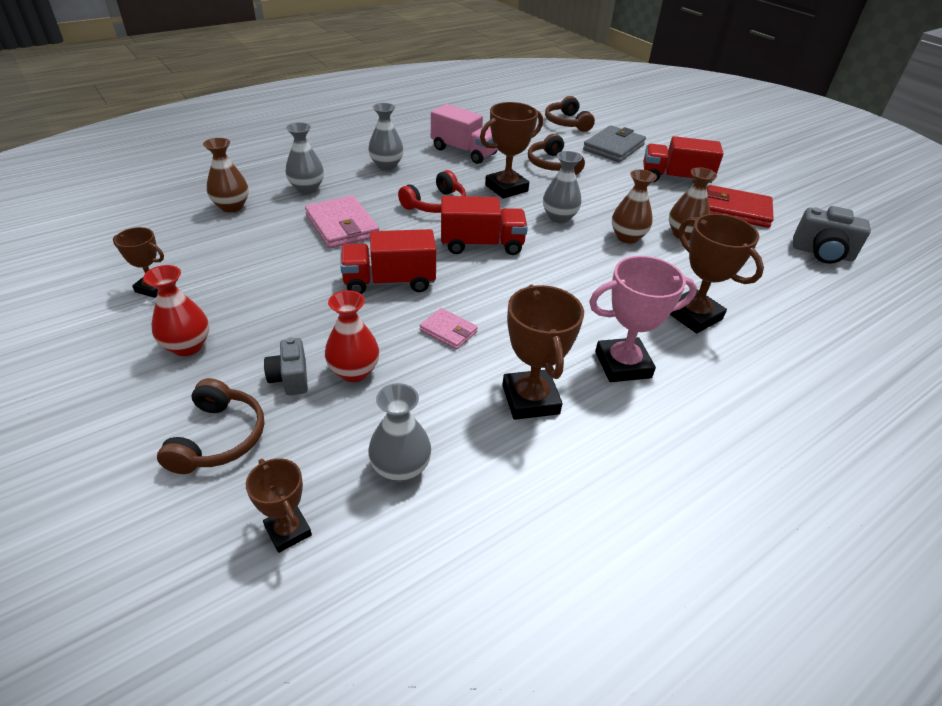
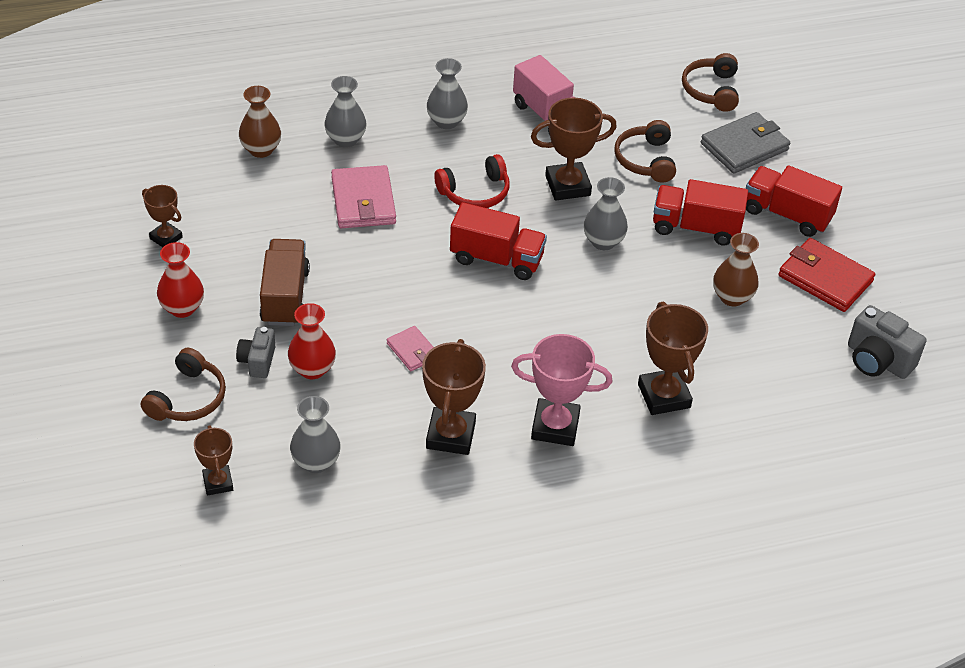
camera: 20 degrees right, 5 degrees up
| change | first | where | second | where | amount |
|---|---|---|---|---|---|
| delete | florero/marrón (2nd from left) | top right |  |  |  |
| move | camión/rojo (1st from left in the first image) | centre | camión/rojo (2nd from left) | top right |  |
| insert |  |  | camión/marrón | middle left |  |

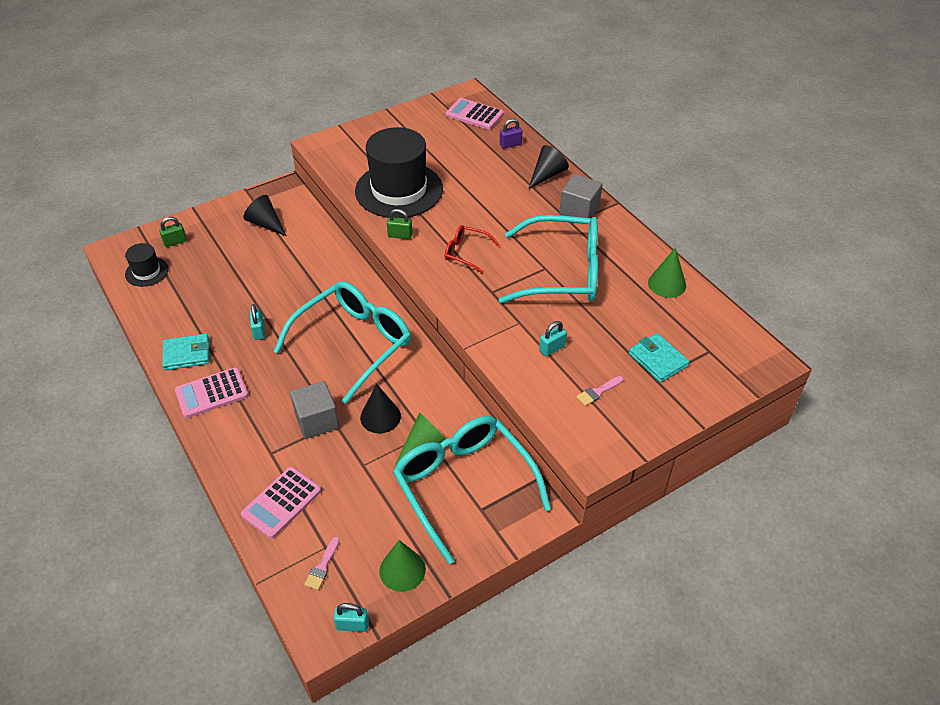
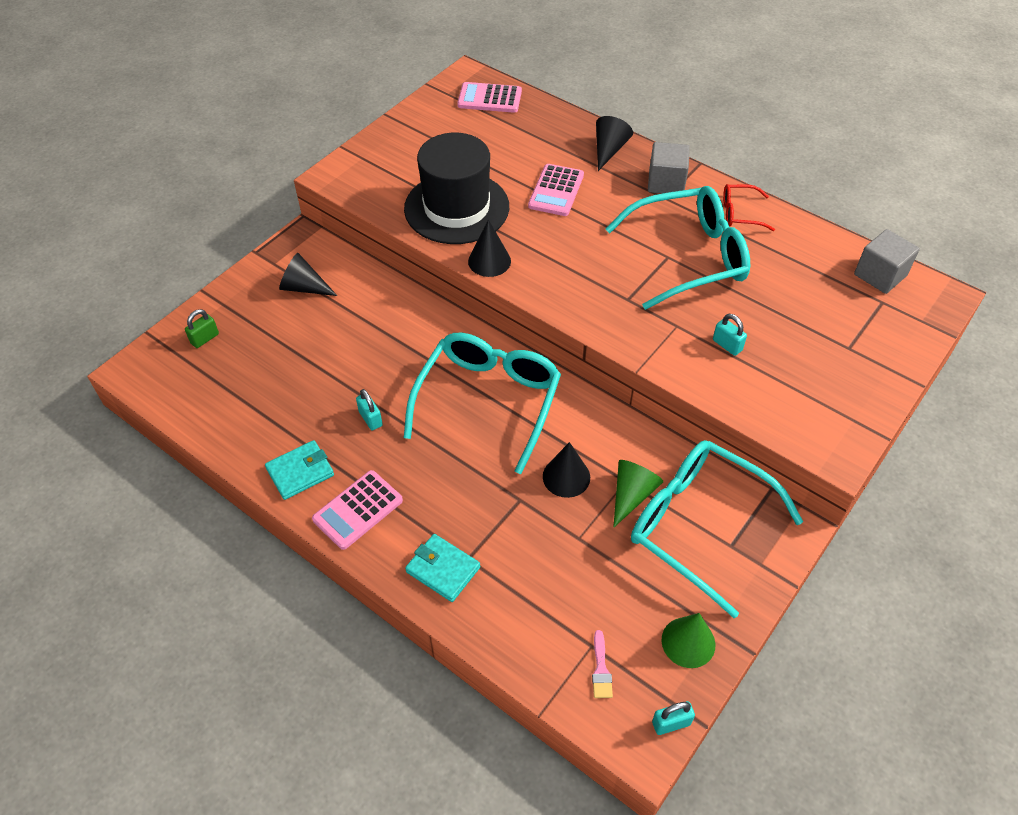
camera: 20 degrees left, 5 degrees up
| change | first | where | second | where | amount |
|---|---|---|---|---|---|
| delete | candado/morado | top centre |  |  |  |
| replace | candado/verde (2nd from left) | top centre | cono/negro (2nd from left) | top centre |  |
| move | gafas/rojo | centre |  | top right |  |
| delete | sombrero/negro (1st from left) | middle left |  |  |  |
| delete | cono/verde (3rd from left) | middle right |  |  |  |
| rotate | candado/turquesa (3rd from left) | centre |  | middle right | 75 degrees counterclockwise |
| move | cartera/turquesa (2nd from left) | middle right |  | bottom centre |  |
| delete | pincel/rosa (2nd from left) | centre |  |  |  |
| move | cubo/gris (1st from left in the first image) | centre | cubo/gris (2nd from left) | top right |  |
| move | calculadora/rosa (2nd from left in the first image) | bottom left | calculadora/rosa (3rd from left) | top centre |  |

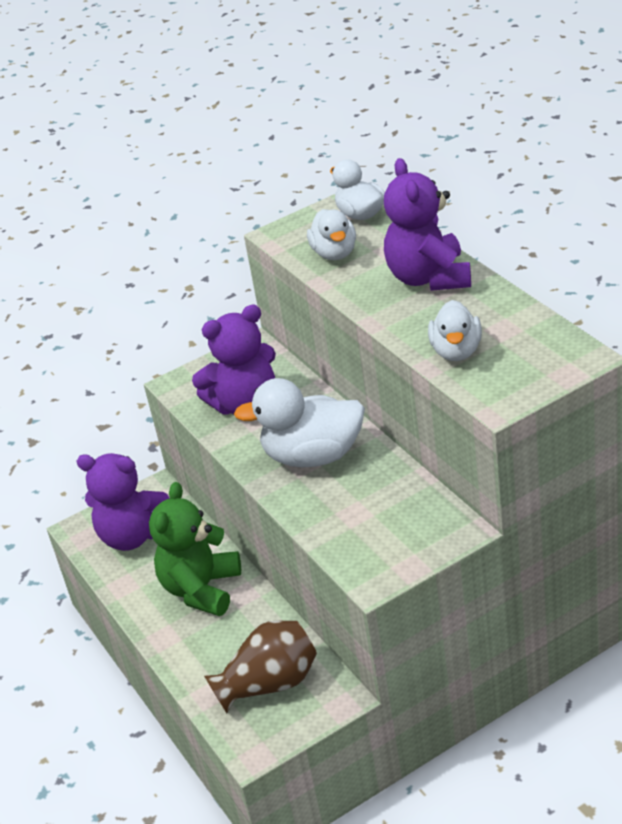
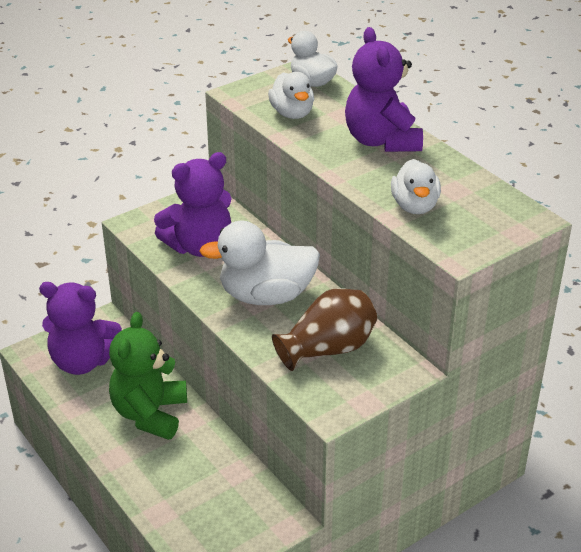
camera: 10 degrees left, 0 degrees up
| change | first | where | second | where | amount |
|---|---|---|---|---|---|
| move | florero/marrón | bottom centre |  | centre |  |

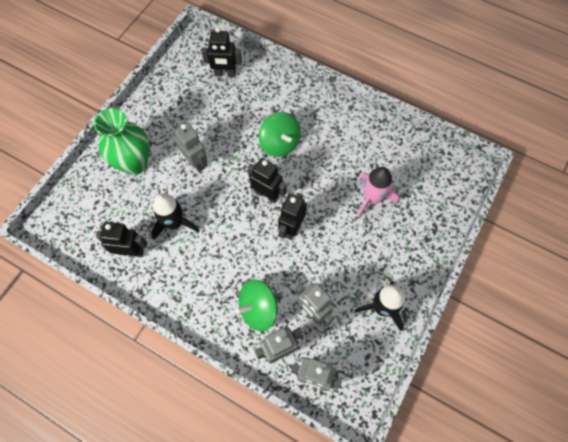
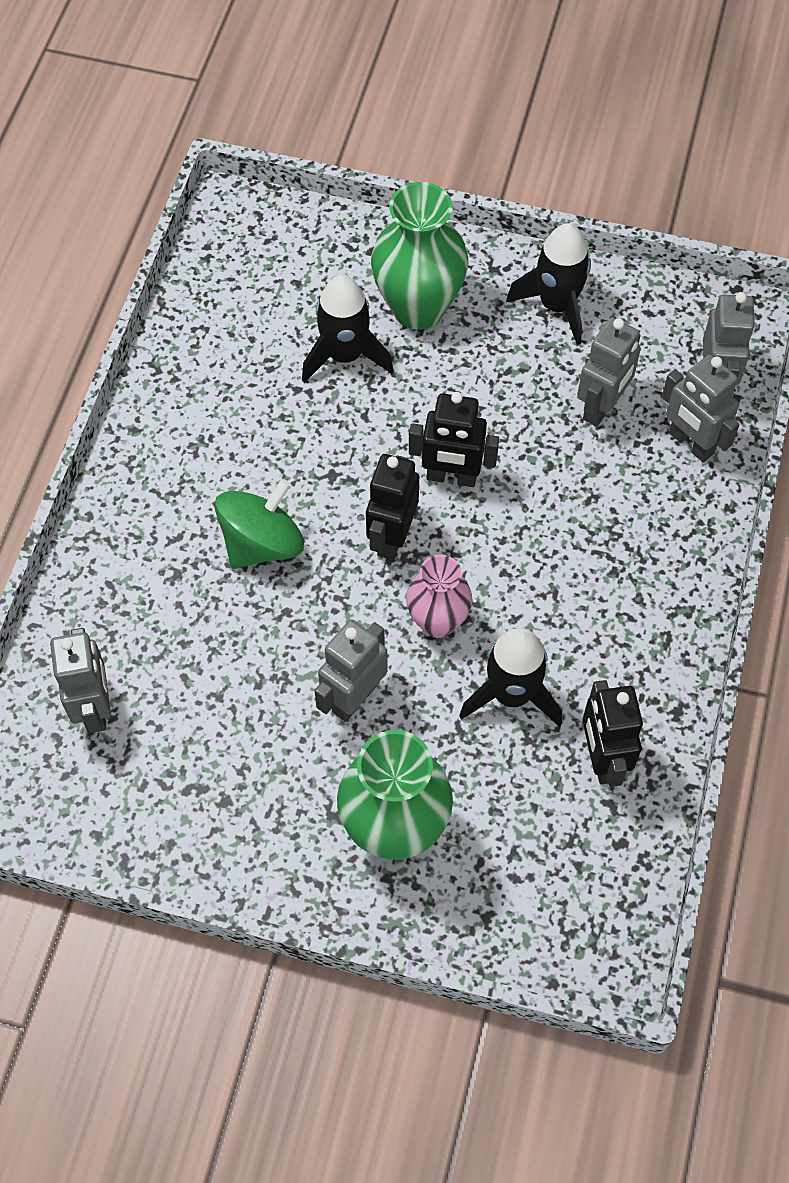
camera: 105 degrees left, 5 degrees down
| change | first | where | second | where | amount |
|---|---|---|---|---|---|
| recolor | robot/negro (2nd from left) | top centre | robot/gris (1st from left) | middle left |  |
| recolor | cohete/rosa | centre | cohete/negro (1st from left) | top centre |  |
| delete | peonza/verde (1st from left) | bottom centre |  |  |  |
| insert |  |  | florero/verde (2nd from left) | top centre |  |
| insert |  |  | florero/rosa | centre |  |

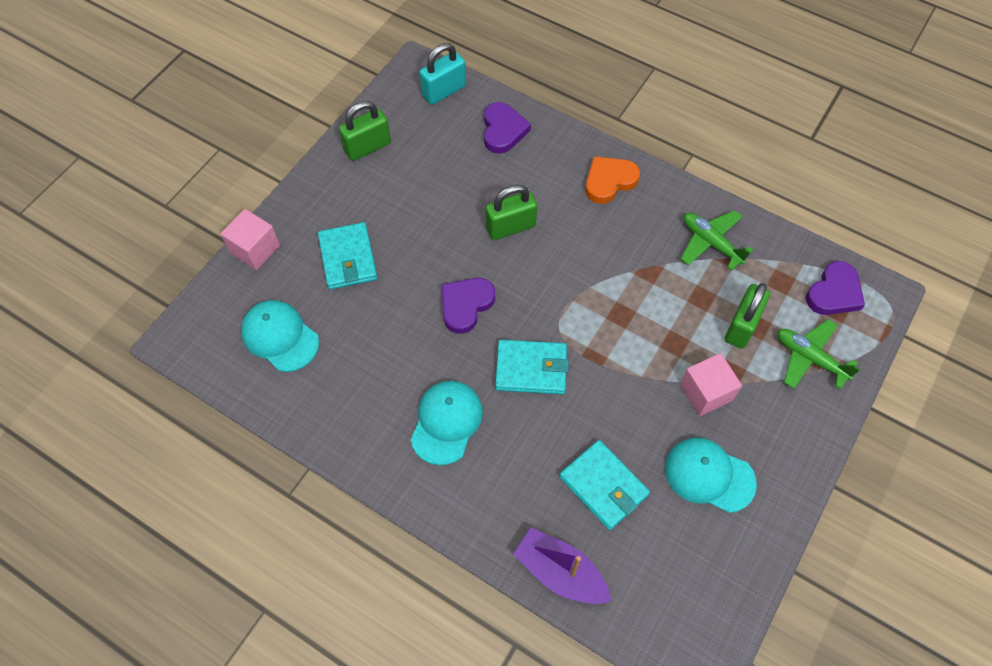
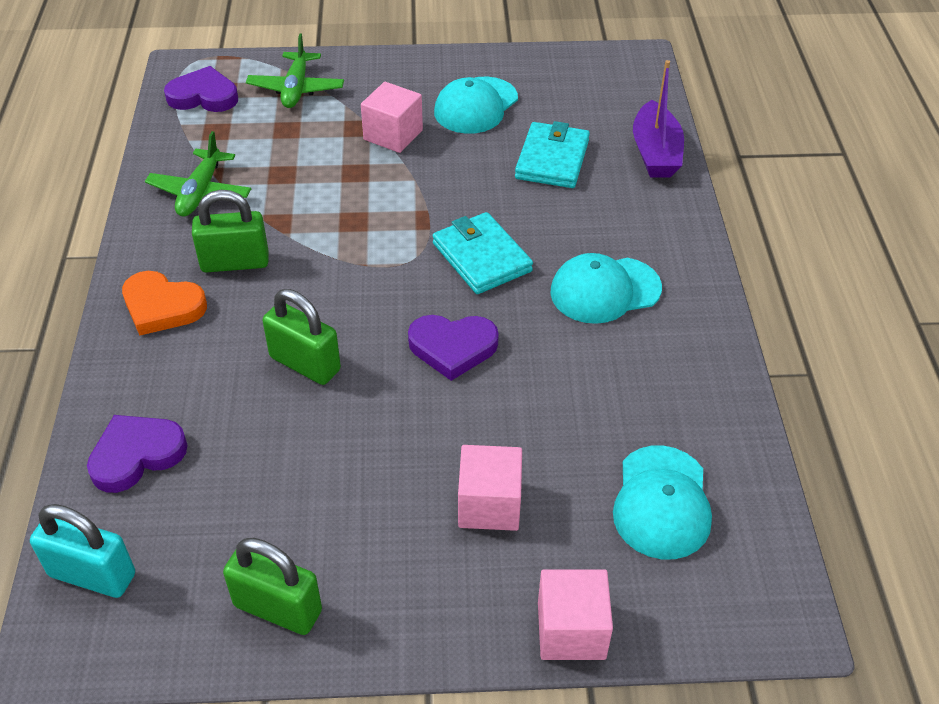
camera: 125 degrees left, 15 degrees down
| change | first | where | second | where | amount |
|---|---|---|---|---|---|
| replace | cartera/turquesa (1st from left) | centre | cubo/rosa (2nd from left) | bottom centre |  |
| move | candado/verde (3rd from left in the first image) | middle right | candado/verde (1st from left) | top left |  |
| rotate | gorra/turquesa (3rd from left in the first image) | bottom right | gorra/turquesa (1st from left) | top centre | 45 degrees clockwise |

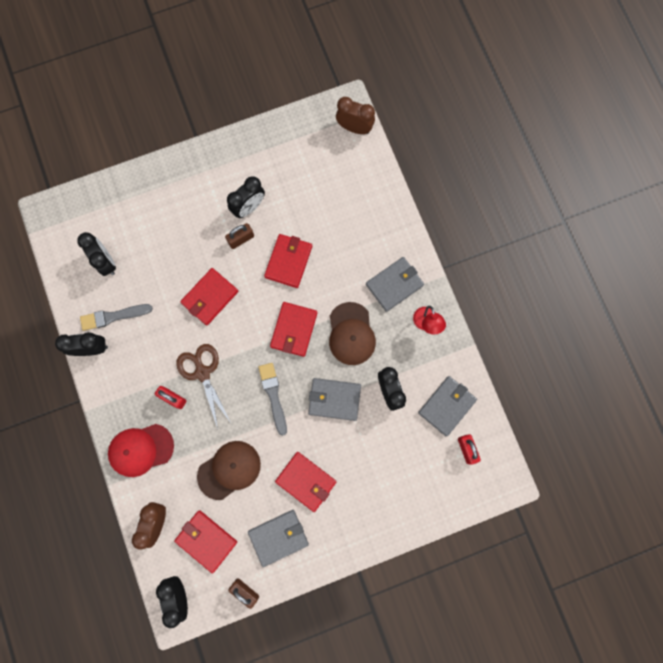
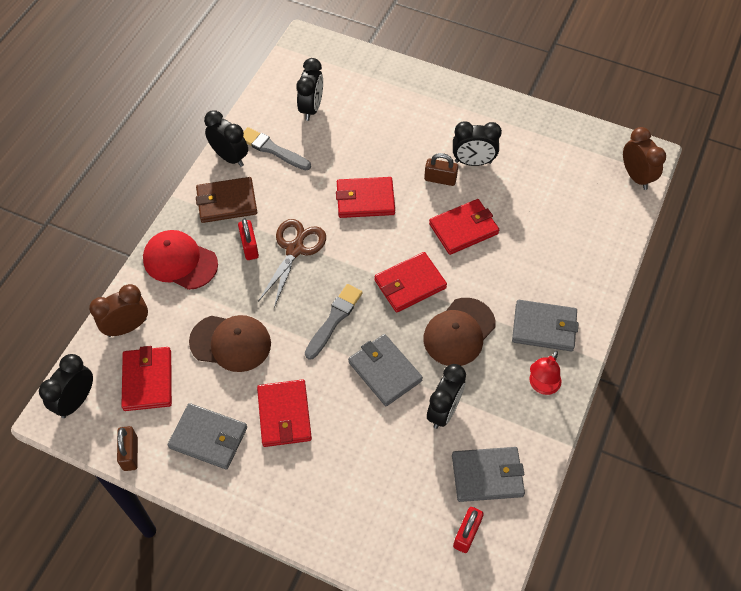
camera: 45 degrees right, 20 degrees down
| change | first | where | second | where | amount |
|---|---|---|---|---|---|
| insert |  |  | cartera/marrón | middle left |  |

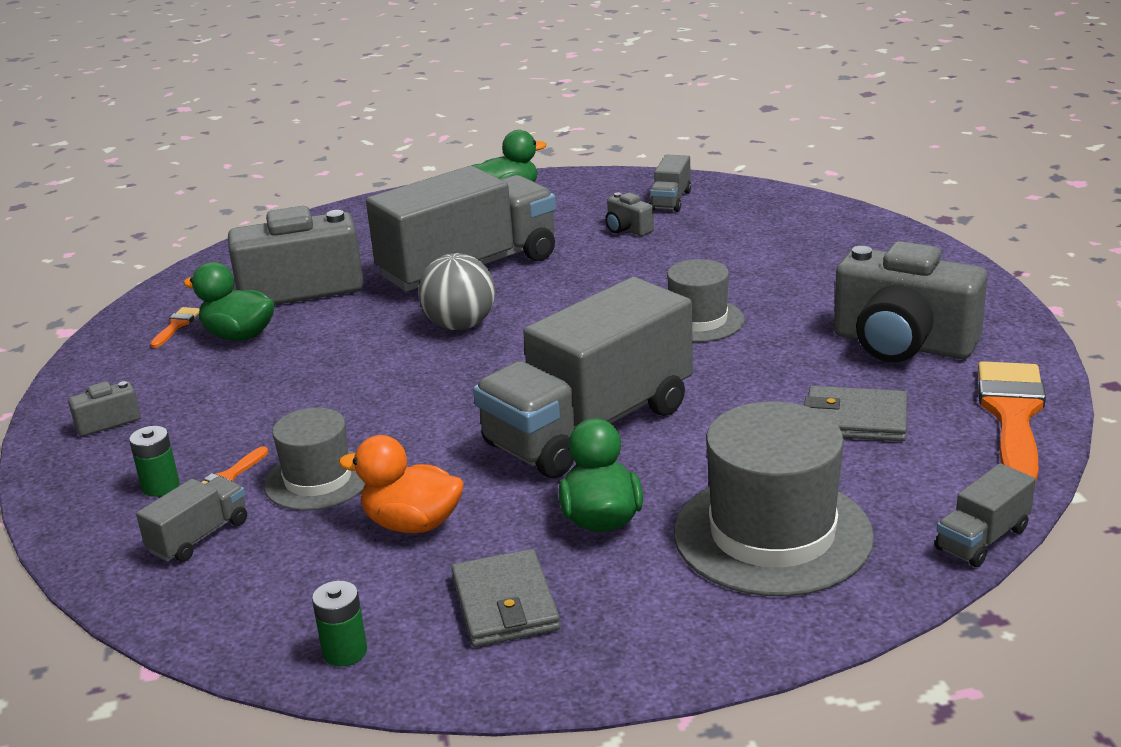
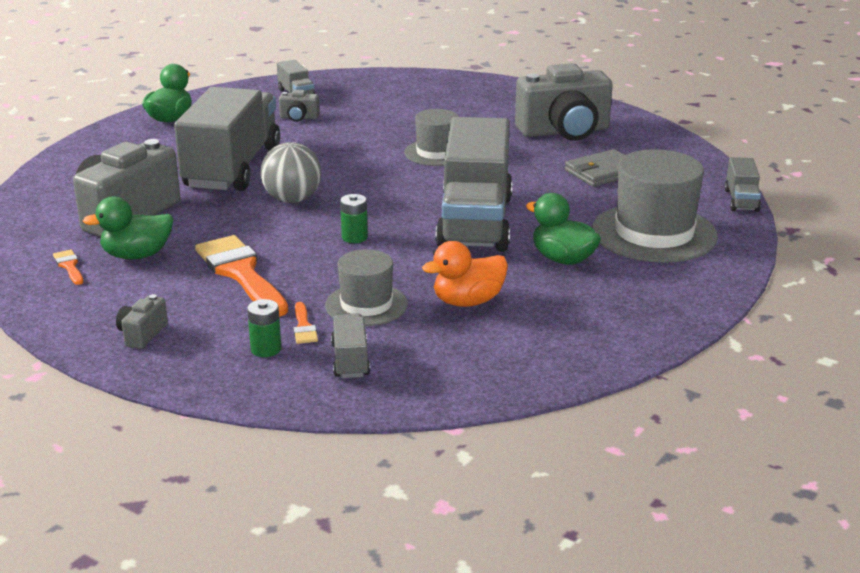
camera: 45 degrees left, 0 degrees up
| change | first | where | second | where | amount |
|---|---|---|---|---|---|
| move | pincel/naranja (3rd from left in the first image) | middle right | pincel/naranja (2nd from left) | middle left |  |
| delete | cartera/gris (1st from left) | bottom centre |  |  |  |
| move | pila/verde (2nd from left) | bottom left |  | centre |  |

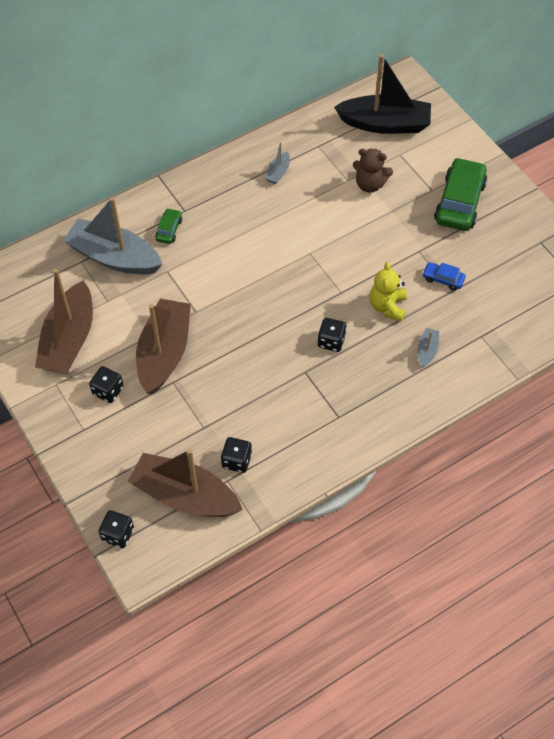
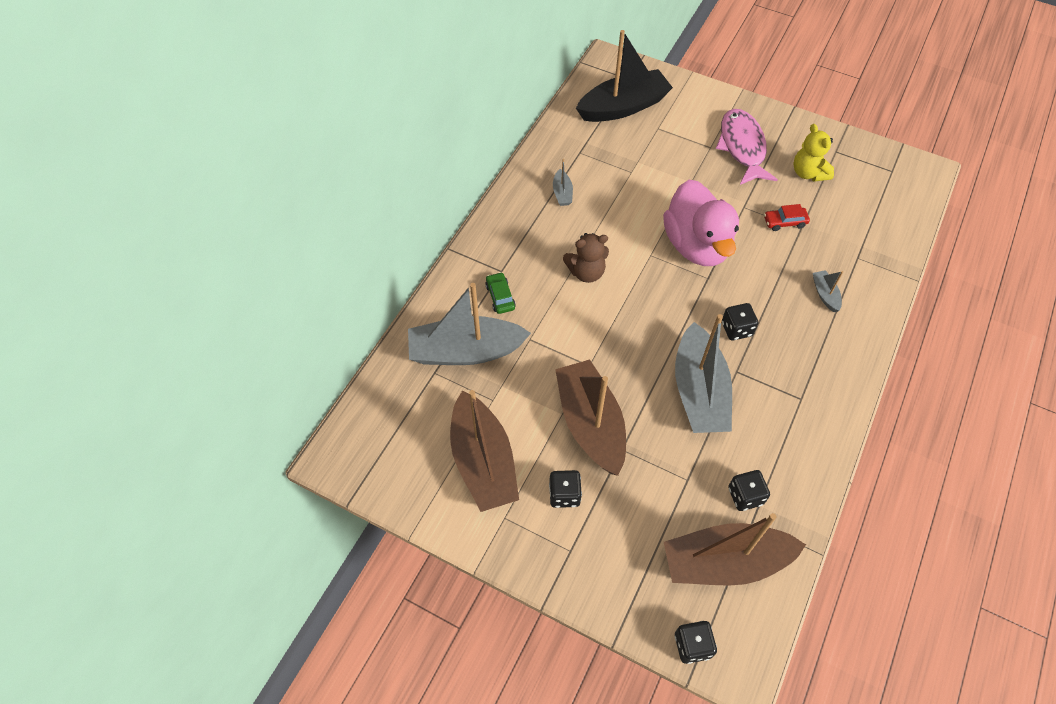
camera: 30 degrees left, 0 degrees up
| change | first | where | second | where | amount |
|---|---|---|---|---|---|
| move | osito/marrón | top right |  | centre |  |
| replace | coche/verde (2nd from left) | top right | pez/rosa | top right |  |
| move | osito/amarillo | middle right |  | top right |  |
| recolor | coche/azul | middle right | coche/rojo | top right |  |
| insert |  |  | pato/rosa | top centre |  |
| insert |  |  | barco/gris (3rd from left) | centre |  |

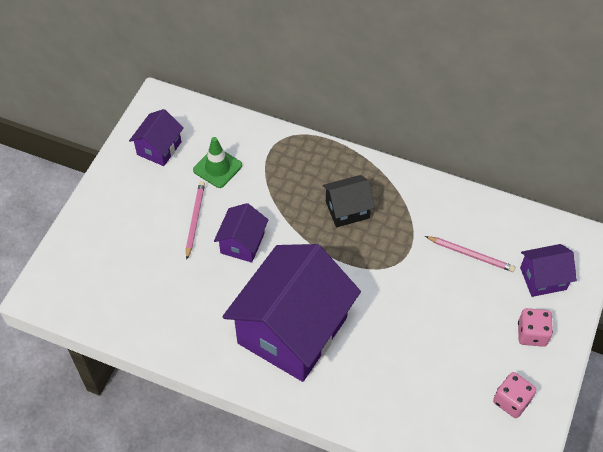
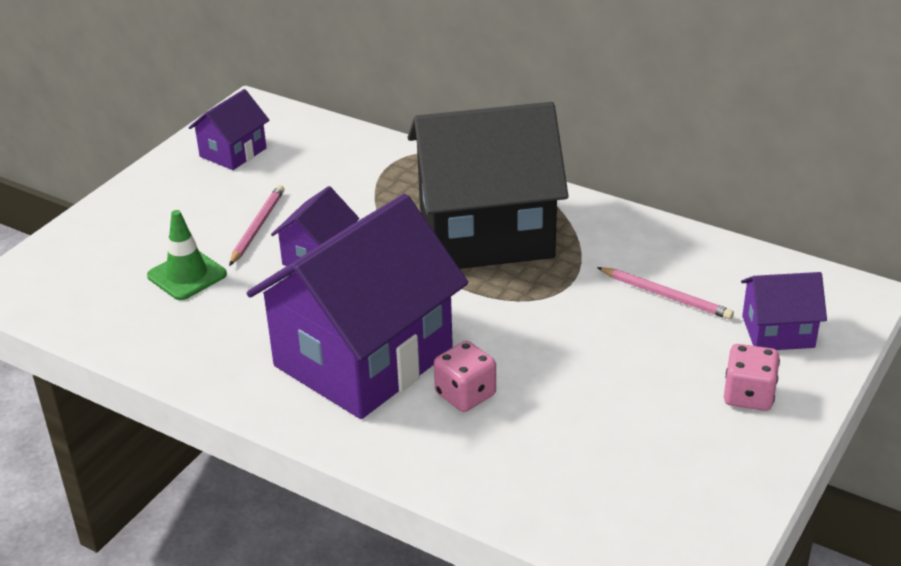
camera: 10 degrees right, 20 degrees down
| change | first | where | second | where | amount |
|---|---|---|---|---|---|
| move | cono de tráfico/verde | centre |  | middle left |  |
| resize | casa/negro | centre |  | top centre | x2.18 |
| move | dado/rosa (1st from left) | bottom right |  | centre |  |

